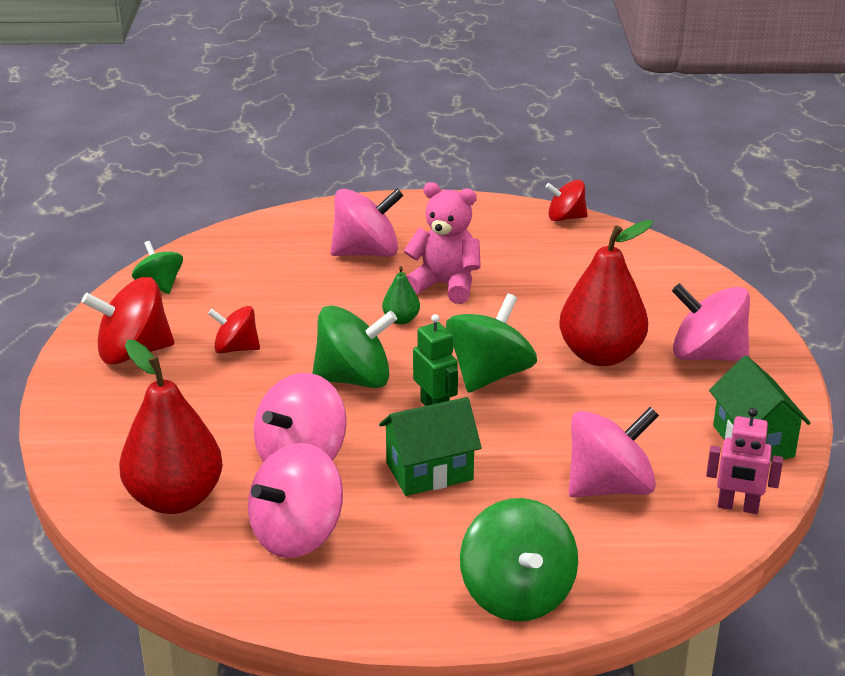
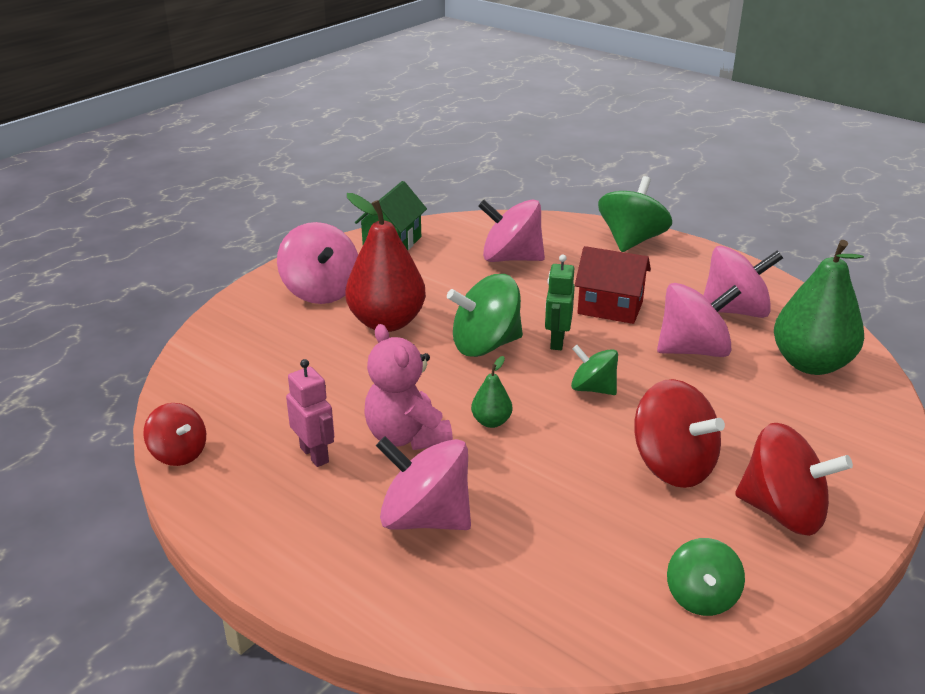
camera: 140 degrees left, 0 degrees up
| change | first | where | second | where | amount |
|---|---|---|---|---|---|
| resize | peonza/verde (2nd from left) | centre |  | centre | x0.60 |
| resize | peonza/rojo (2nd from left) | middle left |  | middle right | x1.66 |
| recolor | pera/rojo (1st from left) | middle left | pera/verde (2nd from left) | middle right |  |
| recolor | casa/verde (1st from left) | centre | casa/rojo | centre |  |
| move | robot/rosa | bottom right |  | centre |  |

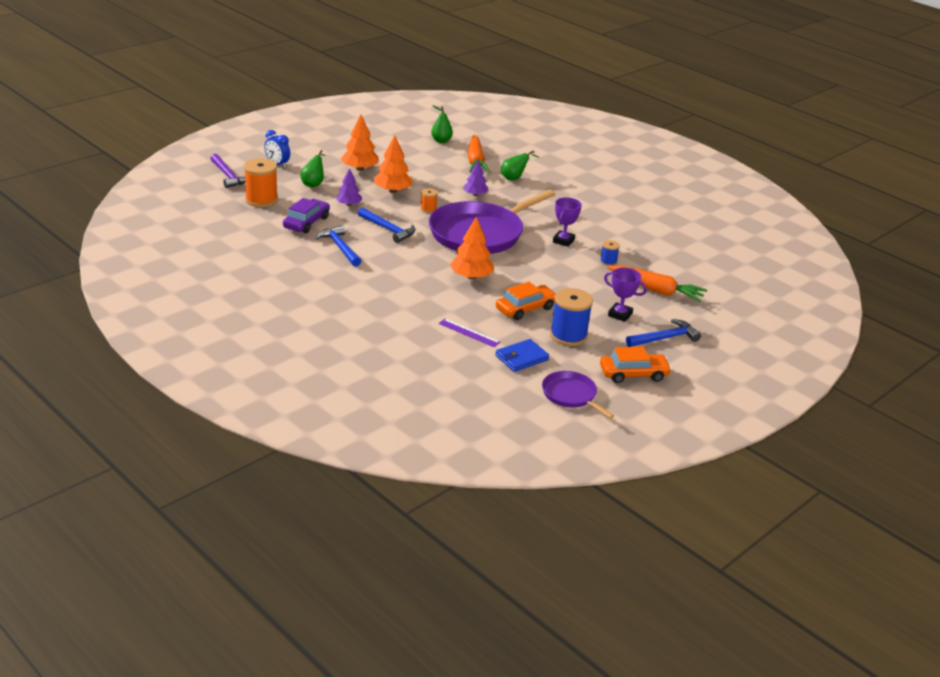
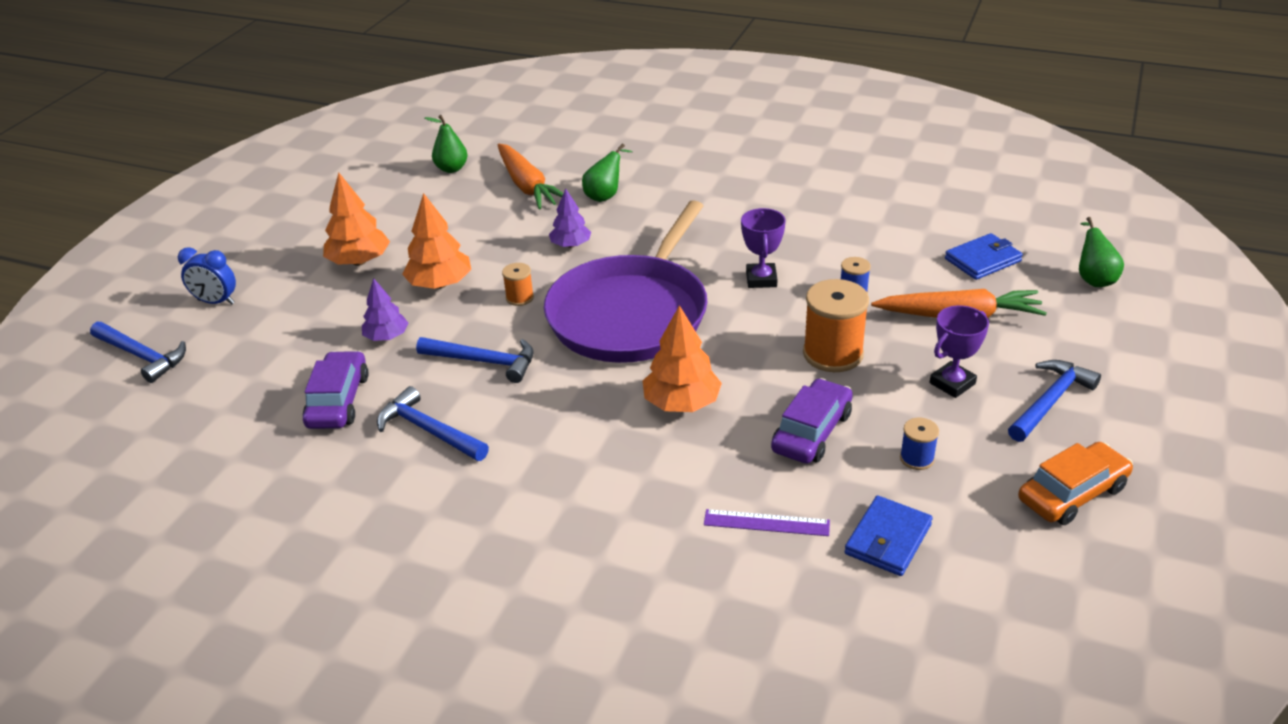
camera: 20 degrees left, 5 degrees up
| change | first | where | second | where | amount |
|---|---|---|---|---|---|
| move | pera/verde (1st from left in the first image) | top left | pera/verde (3rd from left) | middle right |  |
| recolor | martillo/morado | top left | martillo/azul (1st from left) | middle left |  |
| move | carrete/naranja (1st from left in the first image) | top left | carrete/naranja (2nd from left) | centre |  |
| rotate | trofeo/morado (2nd from left) | centre |  | middle right | 45 degrees counterclockwise |
| recolor | coche/naranja (1st from left) | centre | coche/morado (2nd from left) | centre |  |
| resize | carrete/azul (1st from left in the first image) | centre | carrete/azul (2nd from left) | middle right | x0.51 |
| delete | sartén/morado (2nd from left) | centre |  |  |  |
| insert |  |  | cartera/azul (2nd from left) | middle right |  |

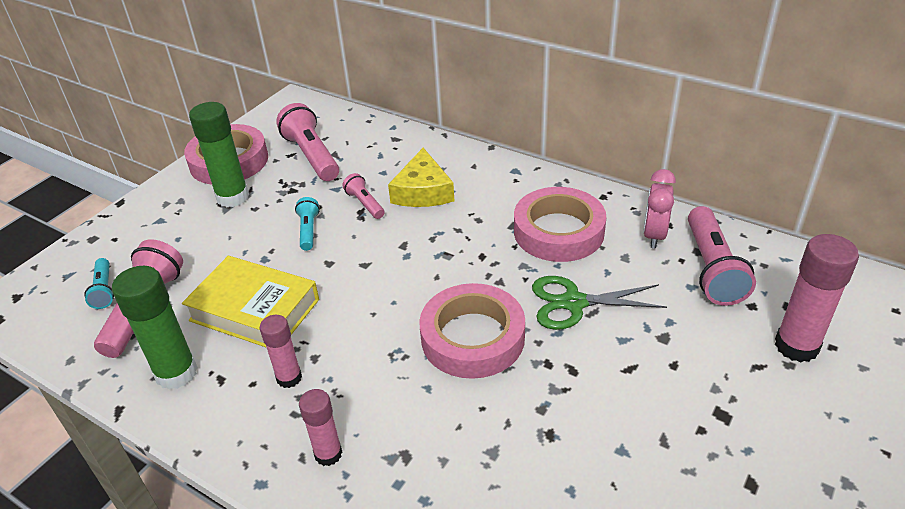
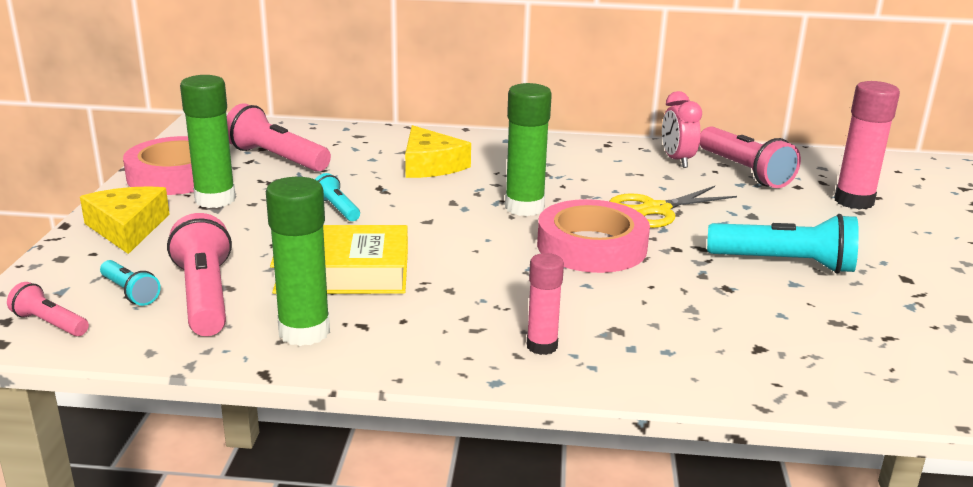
camera: 30 degrees left, 15 degrees down
| change | first | where | second | where | amount |
|---|---|---|---|---|---|
| move | lámpara de mano/rosa (3rd from left in the first image) | centre | lámpara de mano/rosa (1st from left) | middle left |  |
| delete | cinta adhesiva/rosa (3rd from left) | centre |  |  |  |
| recolor | tijeras/verde | centre | tijeras/amarillo | middle right |  |
| delete | barra de pegamento/rosa (1st from left) | bottom left |  |  |  |
| insert |  |  | barra de pegamento/verde (3rd from left) | top centre |  |
| insert |  |  | queso/amarillo (1st from left) | middle left |  |
| insert |  |  | lámpara de mano/turquesa (3rd from left) | middle right |  |

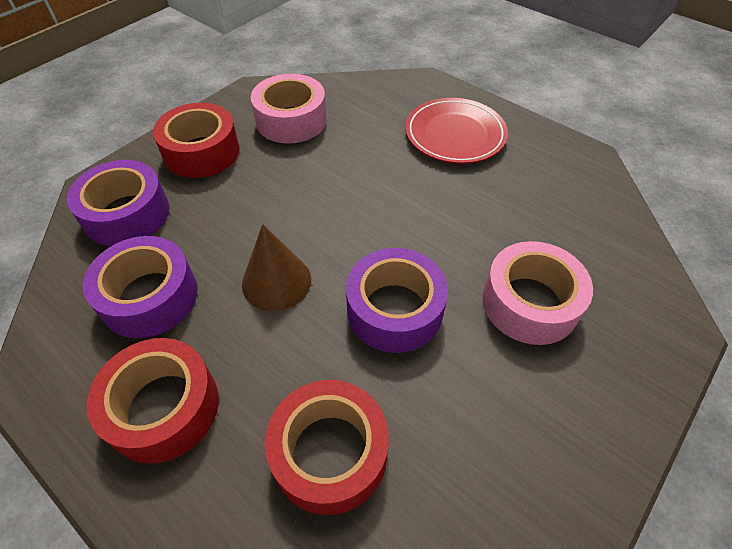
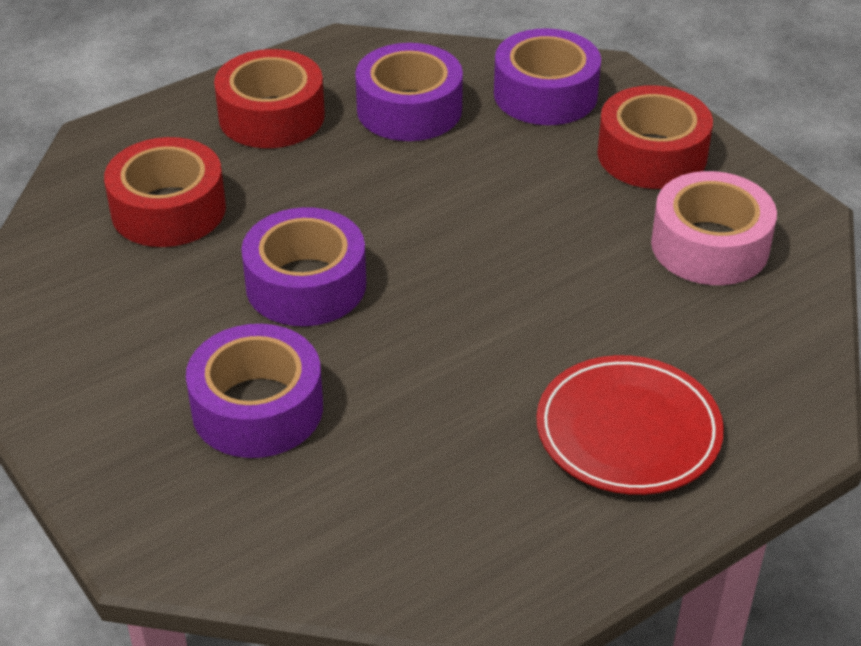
camera: 105 degrees right, 10 degrees down
| change | first | where | second | where | amount |
|---|---|---|---|---|---|
| delete | cono/marrón | centre |  |  |  |
| recolor | cinta adhesiva/rosa (2nd from left) | middle right | cinta adhesiva/morado (1st from left) | middle left |  |

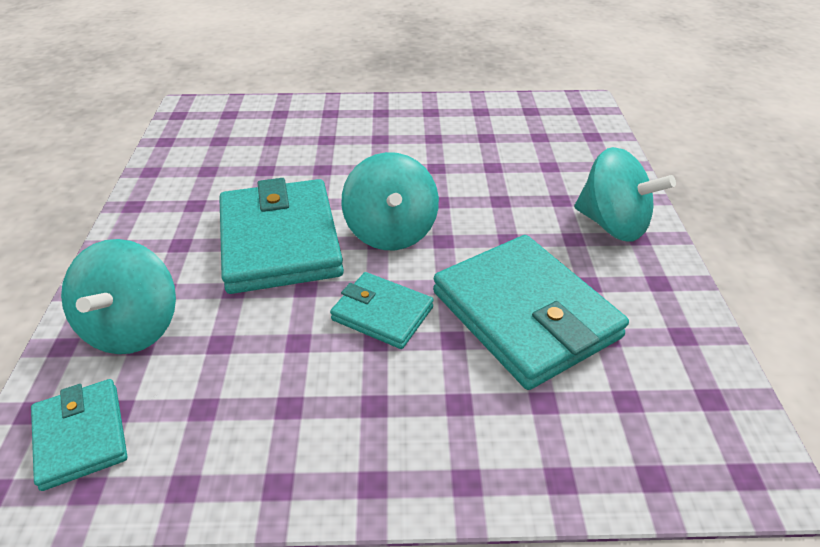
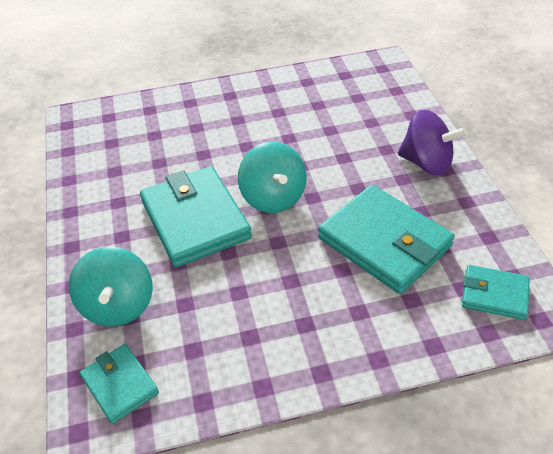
camera: 10 degrees left, 5 degrees up
| change | first | where | second | where | amount |
|---|---|---|---|---|---|
| recolor | peonza/turquesa (3rd from left) | middle right | peonza/morado | top right |  |
| move | cartera/turquesa (3rd from left in the first image) | centre | cartera/turquesa (4th from left) | middle right |  |

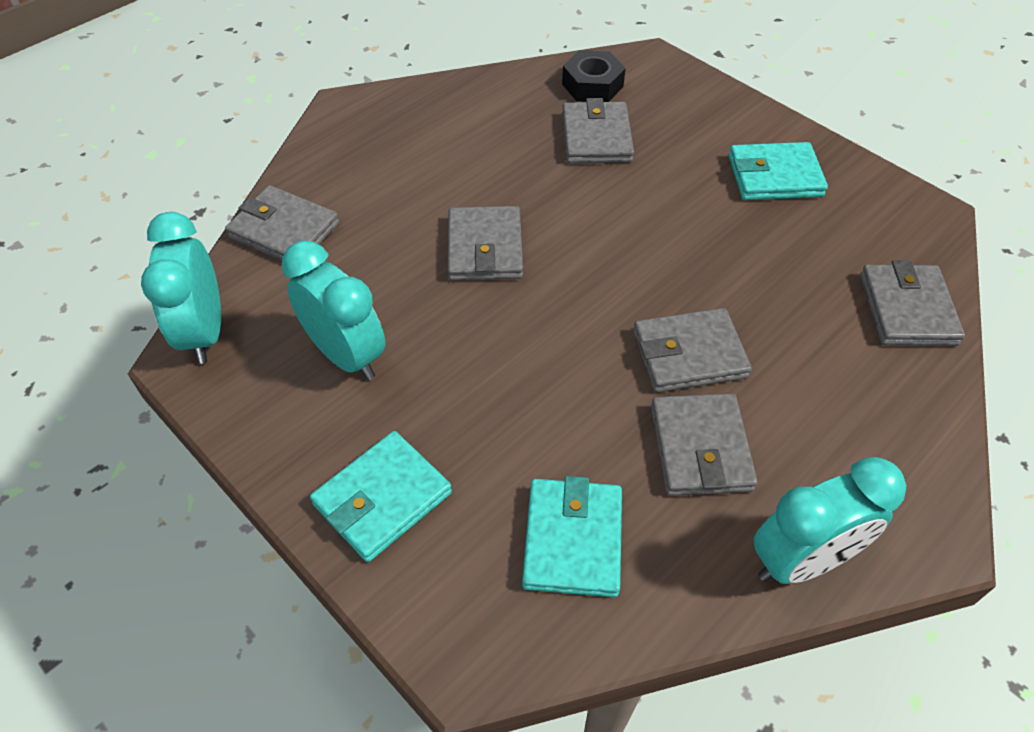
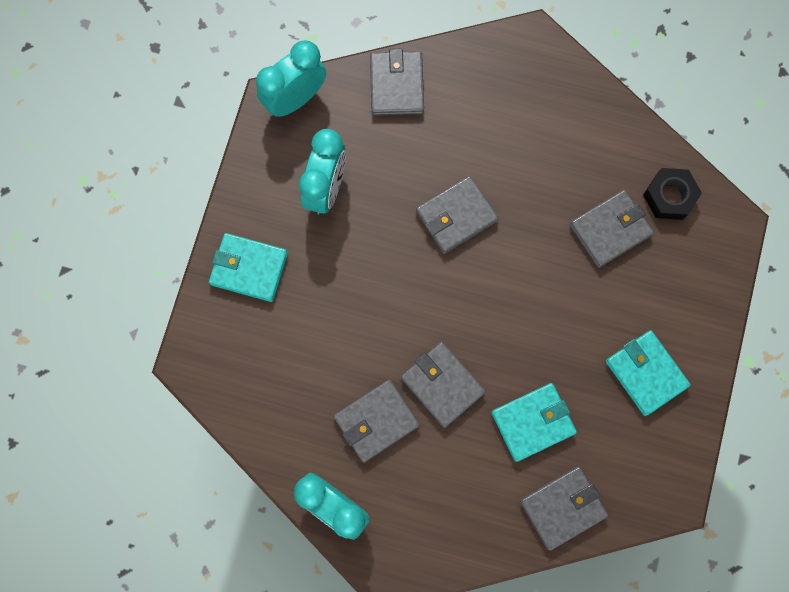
camera: 60 degrees right, 25 degrees up
| change | first | where | second | where | amount |
|---|---|---|---|---|---|
| move | cartera/turquesa (2nd from left) | bottom centre |  | bottom right |  |

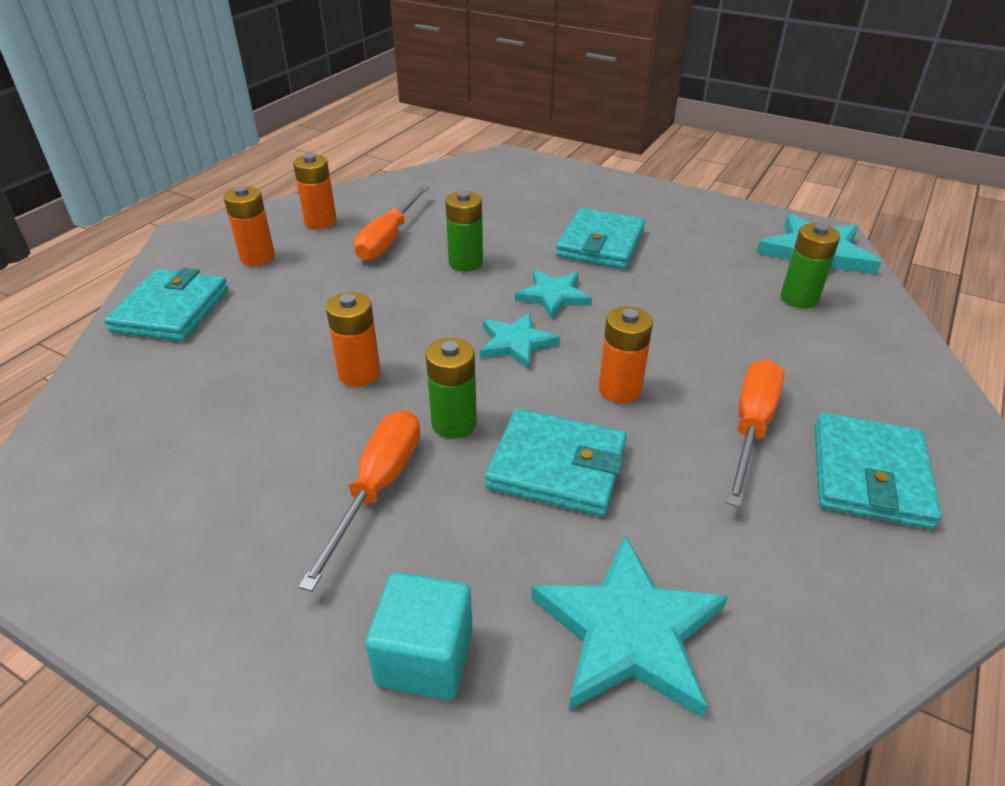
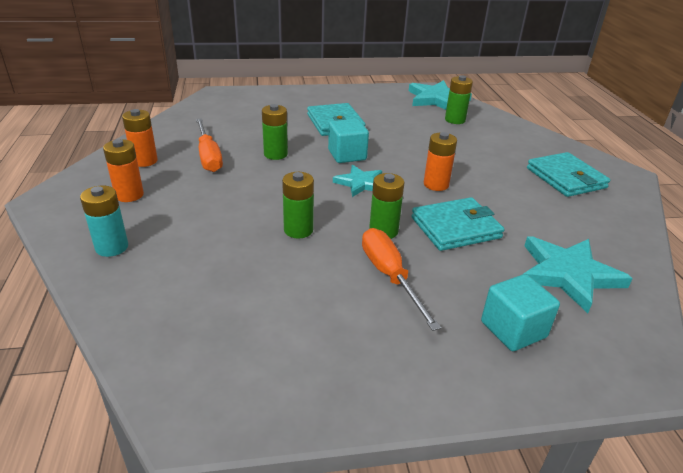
camera: 40 degrees left, 5 degrees down
| change | first | where | second | where | amount |
|---|---|---|---|---|---|
| replace | cartera/turquesa (1st from left) | middle left | pila/turquesa | middle left |  |
| replace | estrella/turquesa (2nd from left) | centre | cubo/turquesa (1st from left) | top centre |  |
| recolor | pila/naranja (3rd from left) | centre | pila/verde (2nd from left) | centre |  |
| delete | destornillador/naranja (3rd from left) | middle right |  |  |  |

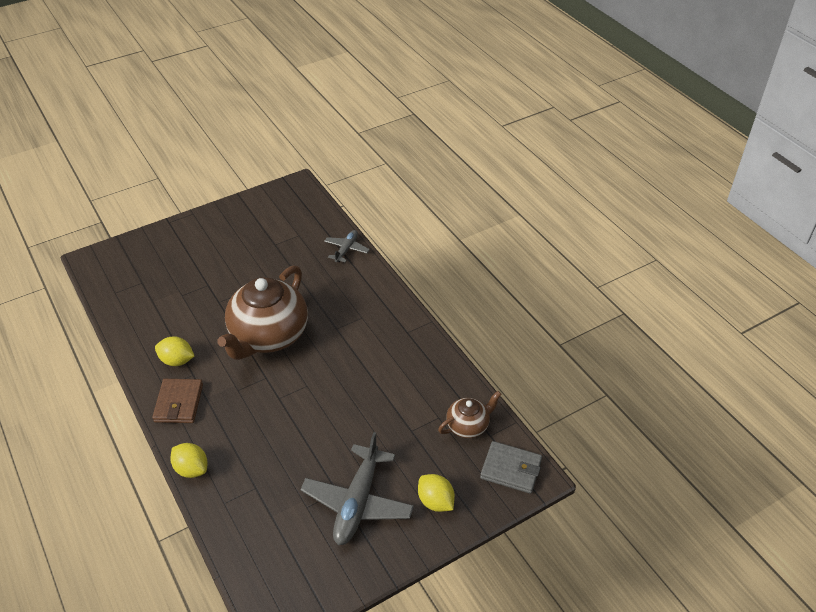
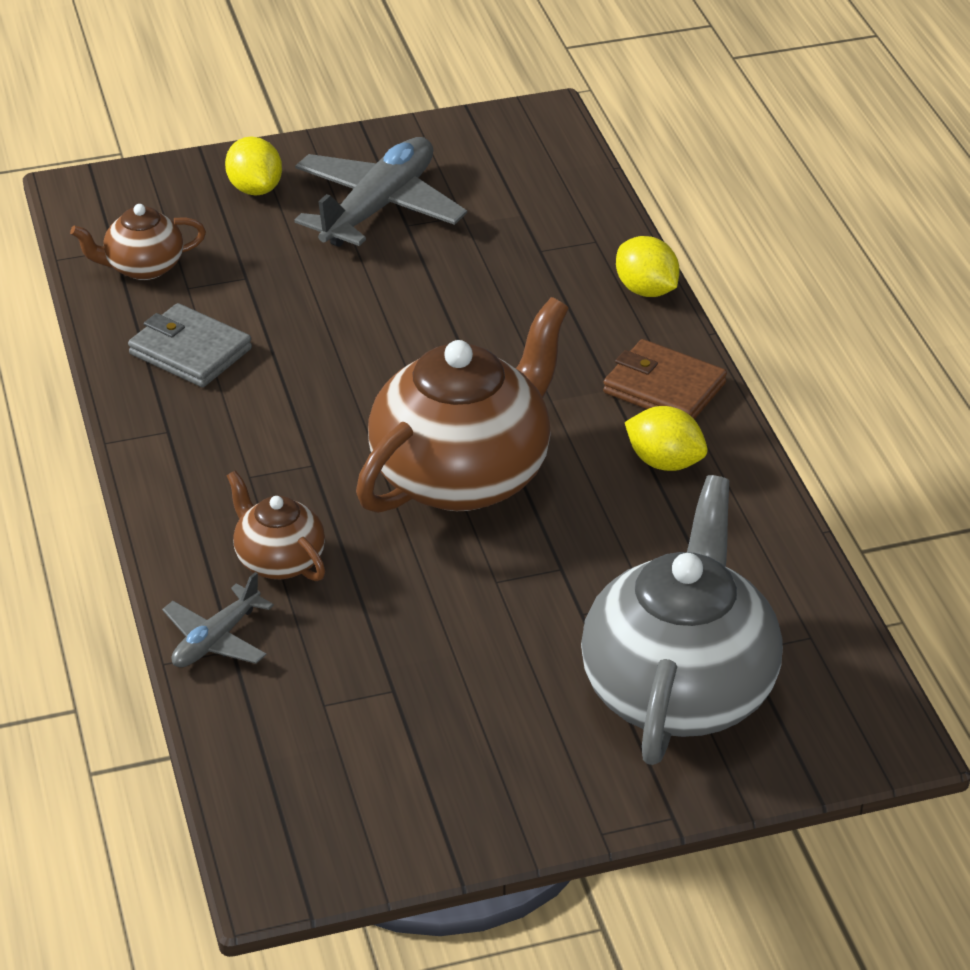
camera: 165 degrees left, 5 degrees down
| change | first | where | second | where | amount |
|---|---|---|---|---|---|
| rotate | cartera/marrón | middle left |  | middle right | 75 degrees counterclockwise |
| move | cartera/gris | bottom centre |  | middle left |  |
| insert |  |  | tetera/marrón (2nd from left) | middle left |  |
| insert |  |  | tetera/gris | middle right |  |

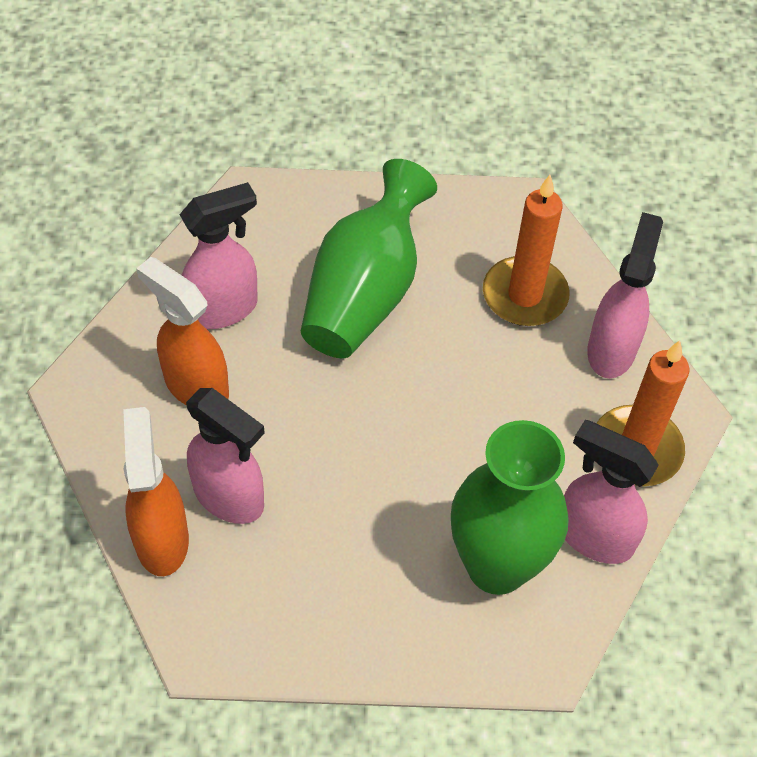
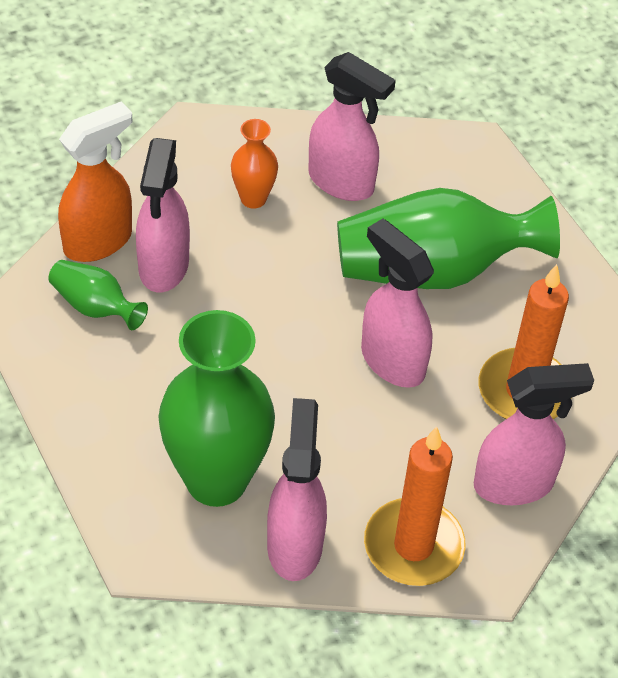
camera: 60 degrees right, 5 degrees down
| change | first | where | second | where | amount |
|---|---|---|---|---|---|
| replace | pulverizador/naranja (2nd from left) | middle left | florero/naranja | top centre |  |
| insert |  |  | pulverizador/rosa (4th from left) | centre |  |
| insert |  |  | florero/verde (1st from left) | middle left |  |

